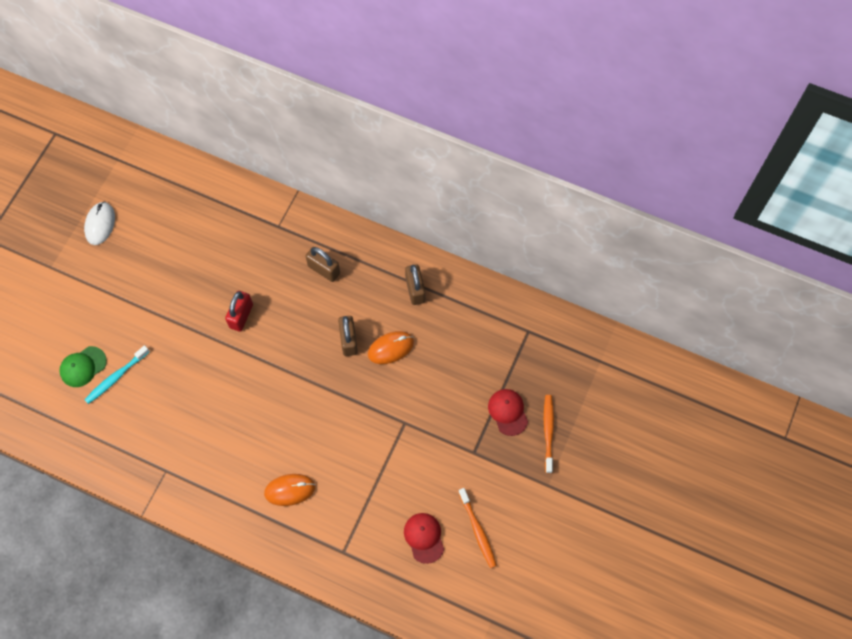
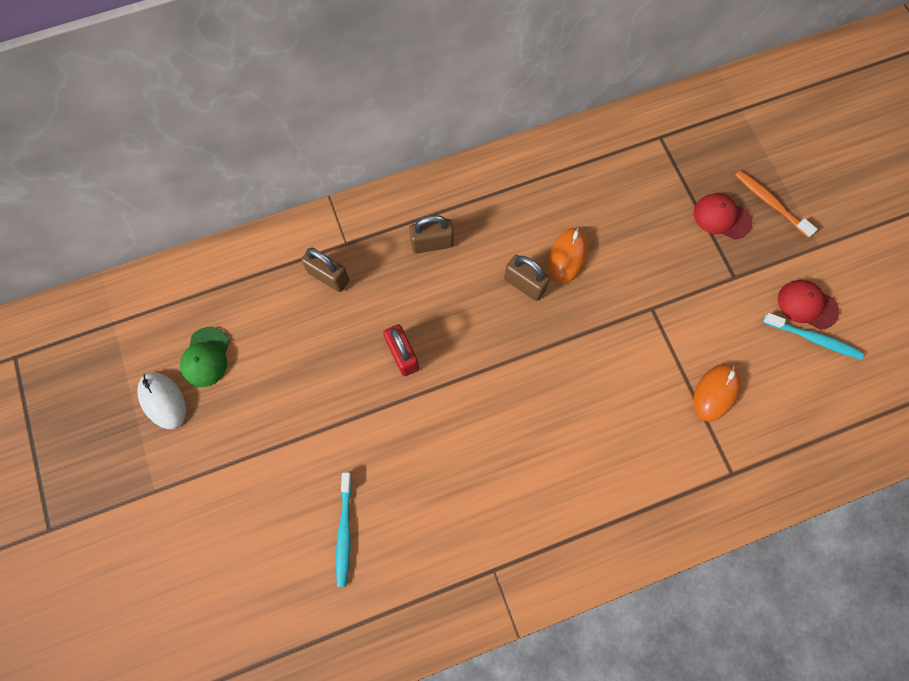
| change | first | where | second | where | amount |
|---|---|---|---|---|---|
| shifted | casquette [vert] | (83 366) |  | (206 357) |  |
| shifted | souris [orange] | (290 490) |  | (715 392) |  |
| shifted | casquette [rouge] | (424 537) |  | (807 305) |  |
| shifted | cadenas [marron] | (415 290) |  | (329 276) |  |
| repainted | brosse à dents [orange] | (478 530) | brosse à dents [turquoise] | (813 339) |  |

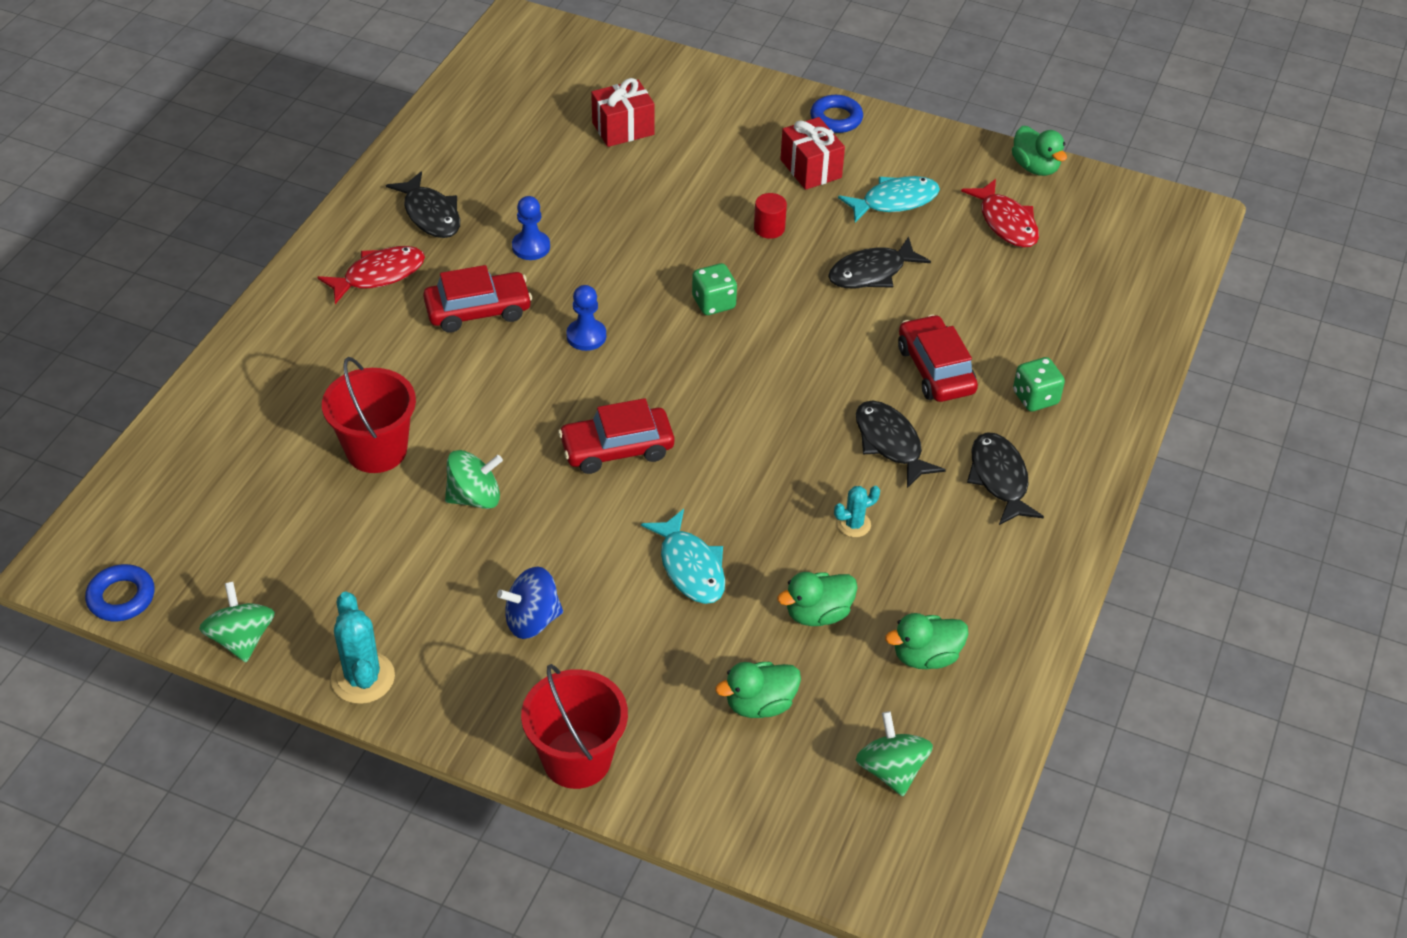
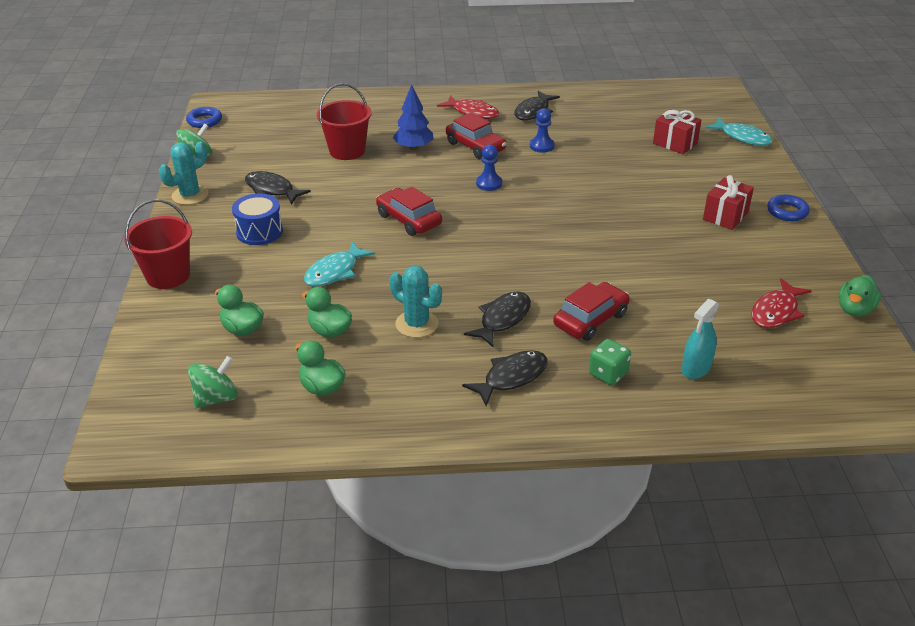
| change | first | where | second | where | amount |
|---|---|---|---|---|---|
| gone | toupie [vert] | (475 497) |  |  |  |
| gone | dé [vert] | (713 303) |  |  |  |
| gone | cylindre [rouge] | (769 228) |  |  |  |
| new |  |  | arbre [bleu] | (413 148) |  |
| new |  |  | vaporisateur [turquoise] | (696 368) |  |
| shifted | poisson [noir] | (871 273) |  | (272 190) |  |
| shifted | poisson [turquoise] | (895 201) |  | (742 137) |  |
| swapped | toupie [bleu] | (532 620) | tambour [bleu] | (259 232) |  |
| scaled | cactus [turquoise] | (854 524) |  | (417 324) | x1.75 |

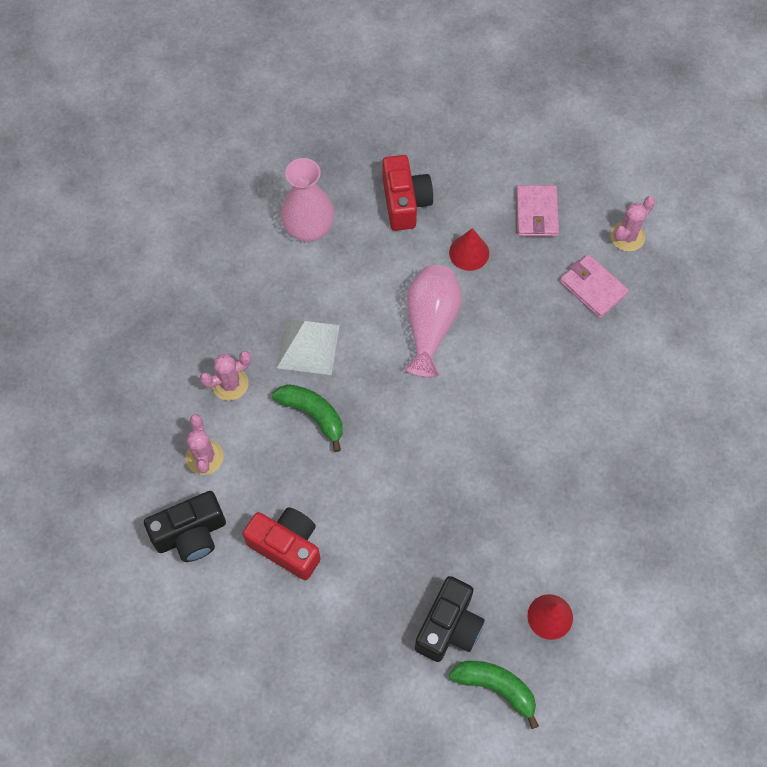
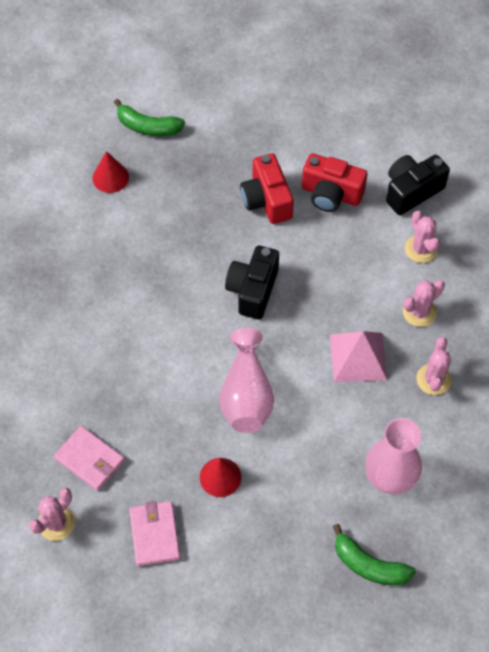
| change | first | where | second | where | amount |
|---|---|---|---|---|---|
| new |  |  | cactus [rose] | (433 379) |  |
| shifted | banane [vert] | (313 414) |  | (369 565) |  |
| shifted | appareil photo [rouge] | (405 202) |  | (266 200) |  |
| shifted | appareil photo [noir] | (449 626) |  | (253 290) |  |
| repainted | pyramide [blanc] | (308 346) | pyramide [rose] | (358 357) |  |

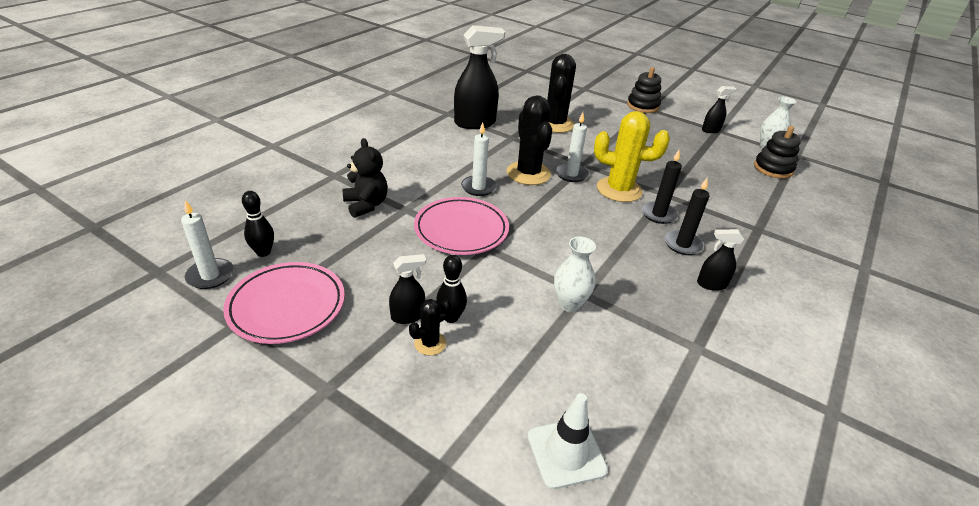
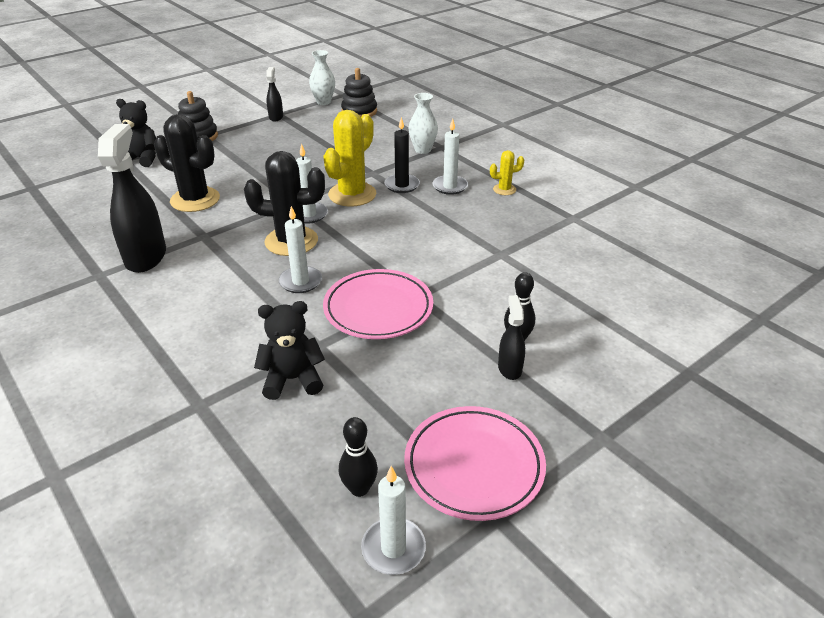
| change | first | where | second | where | amount |
|---|---|---|---|---|---|
| gone | cactus [noir] | (430 343) |  |  |  |
| gone | cône de chantier [blanc] | (566 453) |  |  |  |
| new |  |  | ours en peluche [noir] | (142 159) |  |
| shifted | vase [blanc] | (569 304) |  | (423 150) |  |
| swapped | vaporisateur [noir] | (711 284) | cactus [jaune] | (504 189) |  |
| repainted | bougie [noir] | (683 244) | bougie [blanc] | (450 186) |  |

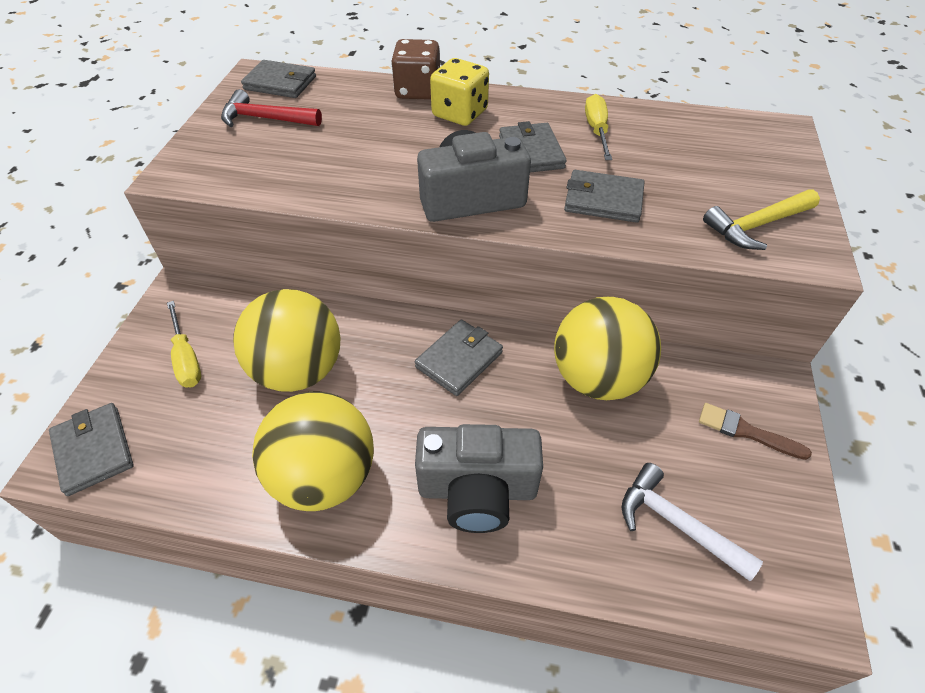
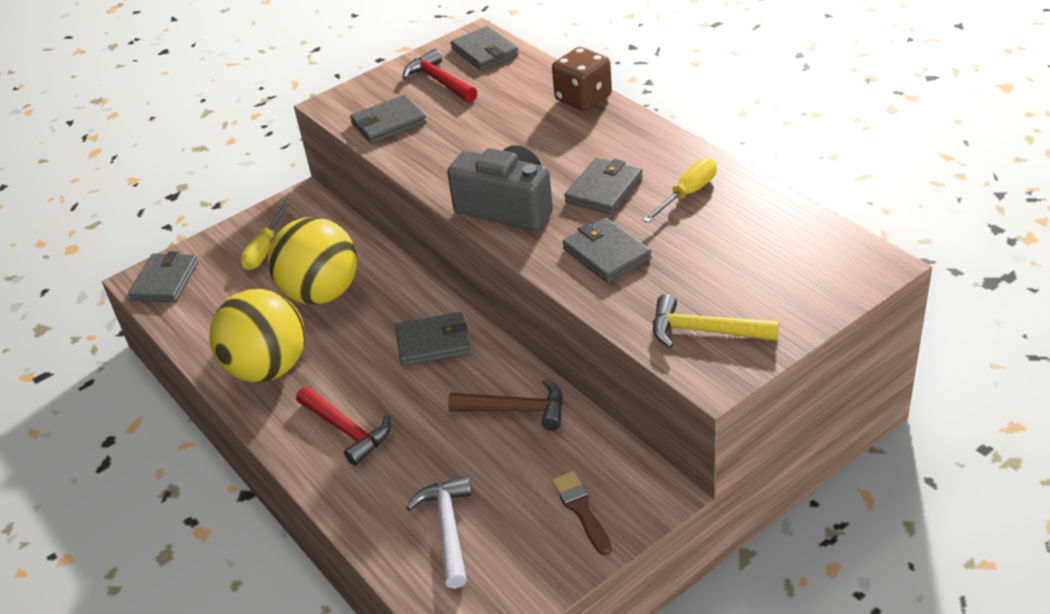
| change | first | where | second | where | amount |
|---|---|---|---|---|---|
| gone | dé [jaune] | (460 113) |  |  |  |
| new |  |  | portefeuille [gris] | (388 123) |  |
| swapped | appareil photo [gris] | (477 490) | marteau [rouge] | (347 430) |  |
| swapped | balle [jaune] | (597 378) | marteau [marron] | (516 410) |  |

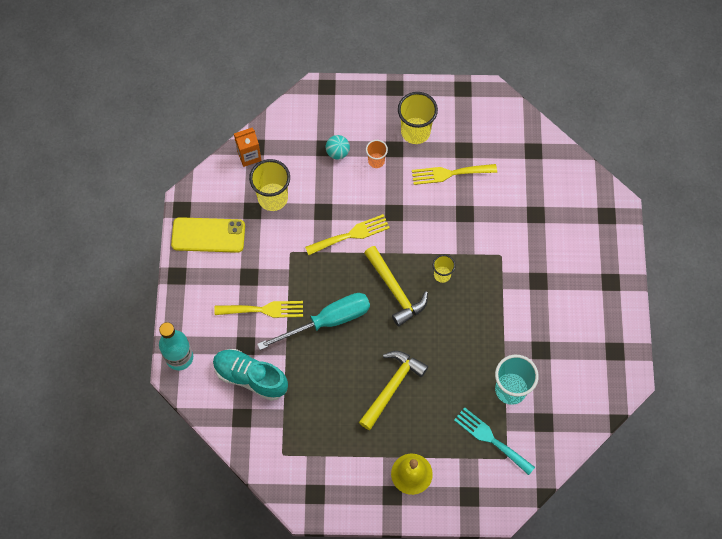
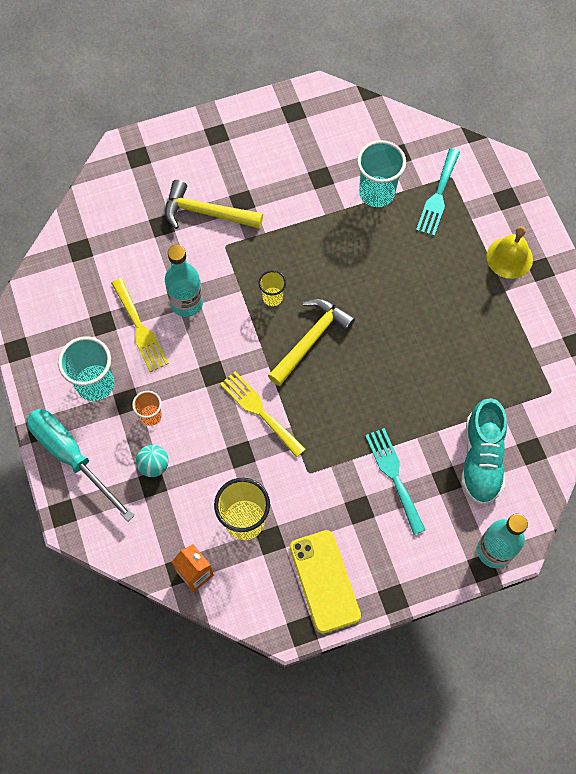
| change | first | where | second | where | amount |
|---|---|---|---|---|---|
| new |  |  | bouteille [turquoise] | (186 303) |  |
| shifted | tournevis [turquoise] | (328 321) |  | (71 456) |  |
| shifted | marteau [jaune] | (392 386) |  | (206 213) |  |
| repainted | fourchette [jaune] | (263 309) | fourchette [turquoise] | (394 476) |  |
| repainted | gobelet [jaune] | (415 132) | gobelet [turquoise] | (95 384) |  |

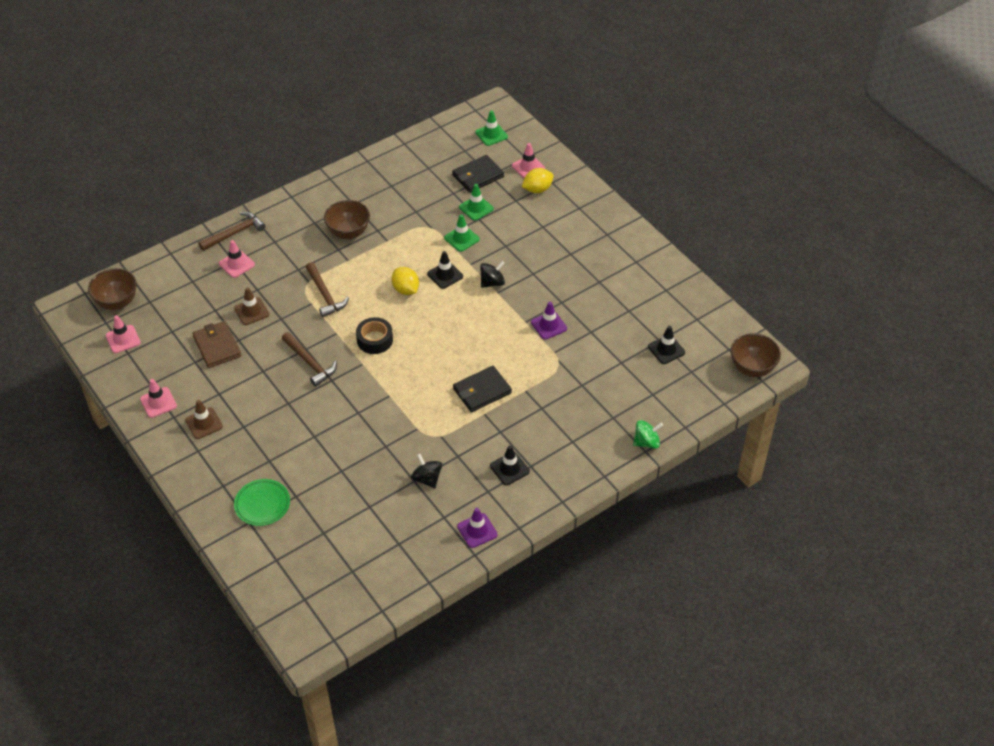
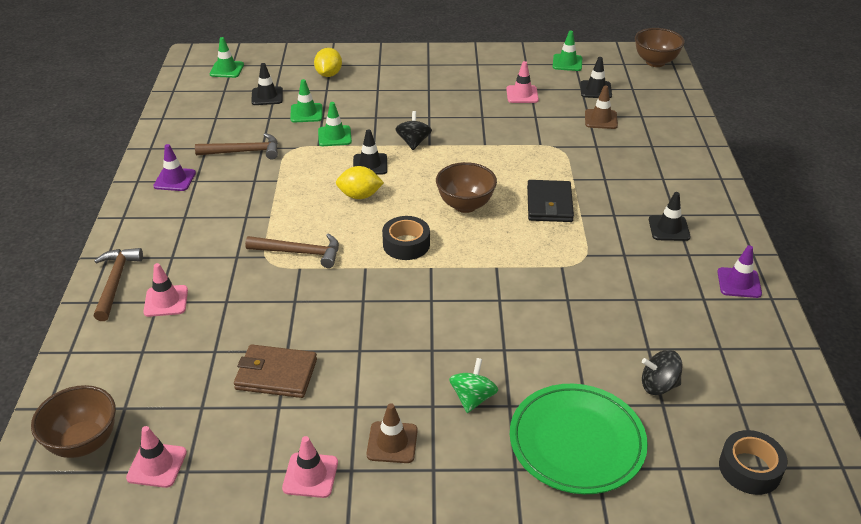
| change | first | where | second | where | amount |
|---|---|---|---|---|---|
| new |  |  | cône de chantier [vert] | (567 63) |  |
| new |  |  | ruban adhésif [noir] | (749 469) |  |
| shifted | cône de chantier [marron] | (251 311) |  | (601 119) |  |
| shifted | marteau [marron] | (310 363) |  | (244 152) |  |
| shifted | bol [marron] | (348 233) |  | (465 205) |  |
| shifted | toupie [noir] | (427 479) |  | (658 385) |  |
| shifted | cône de chantier [rose] | (528 167) |  | (522 94) |  |
| shifted | cône de chantier [violet] | (549 325) |  | (175 179) |  |
| shifted | toupie [vert] | (646 442) |  | (473 398) |  |
| swapped | portefeuille [noir] | (478 176) | cône de chantier [noir] | (267 96) |  |
| scaled | assiette [vert] | (262 504) |  | (577 442) | x1.63 |

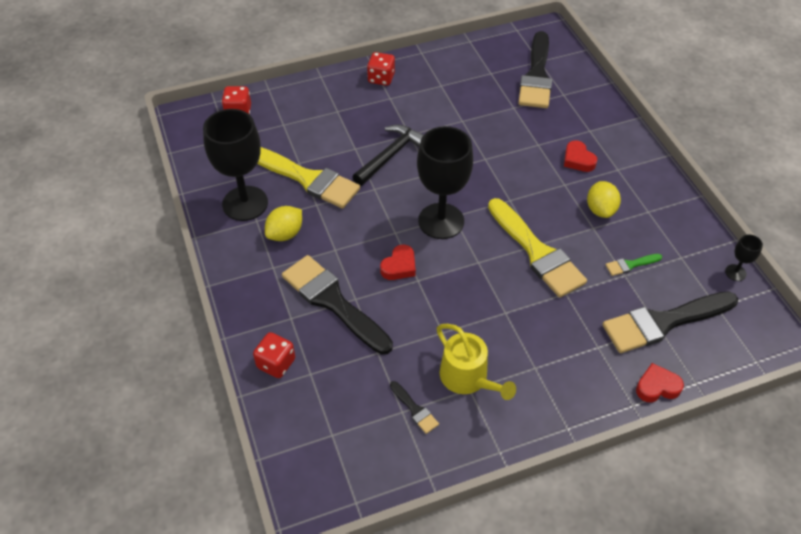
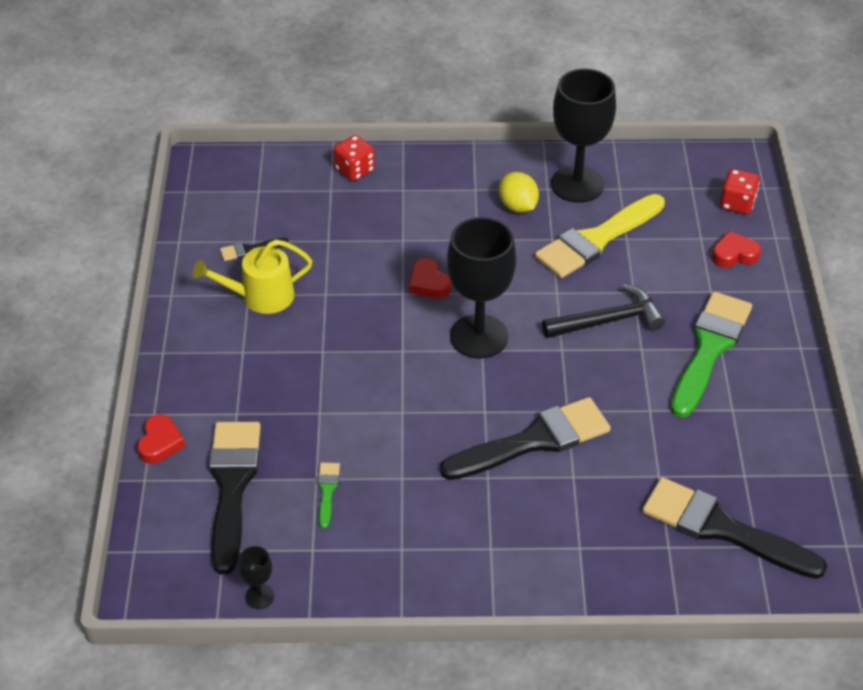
| change | first | where | second | where | amount |
|---|---|---|---|---|---|
| gone | dé [rouge] | (381 78) |  |  |  |
| gone | pinceau [jaune] | (537 252) |  |  |  |
| gone | citron [jaune] | (600 210) |  |  |  |
| new |  |  | pinceau [vert] | (709 348) |  |
| shifted | pinceau [noir] | (333 301) |  | (534 440) |  |
| shifted | cœur [rouge] | (578 160) |  | (734 254) |  |
| rotated | marteau [noir] | (390 155) |  | (608 321) | 75 degrees counterclockwise |

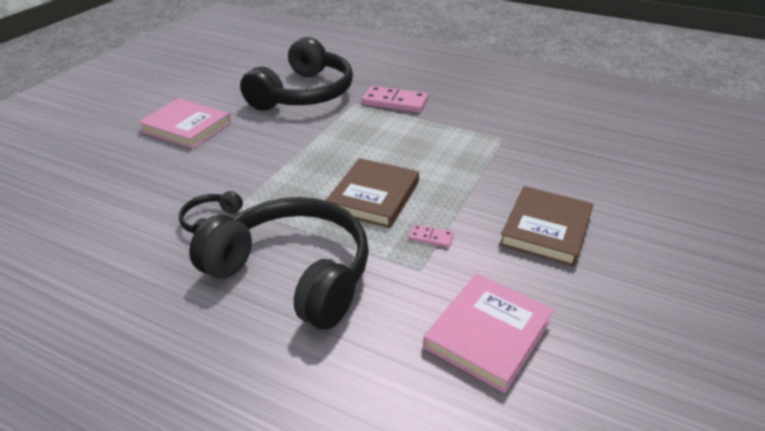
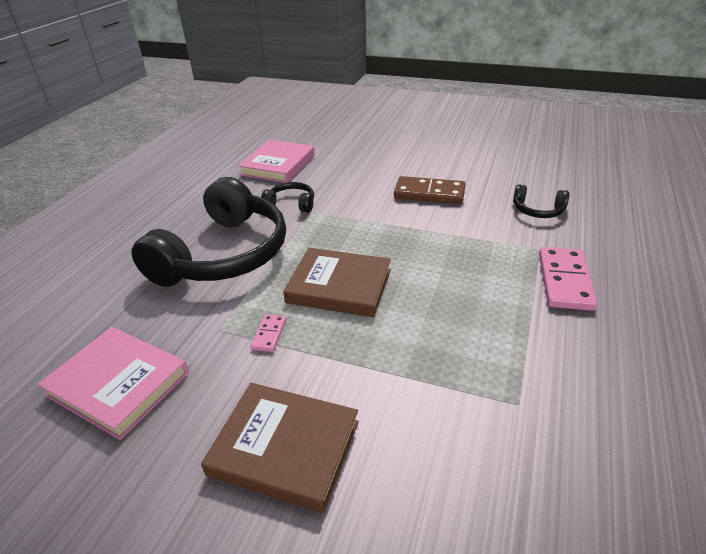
| change | first | where | second | where | amount |
|---|---|---|---|---|---|
| new |  |  | domino [marron] | (429 193) |  |
| shifted | livre [rose] | (186 127) |  | (278 165) |  |
| scaled | casque audio [noir] | (303 94) |  | (538 210) | x0.42 |

